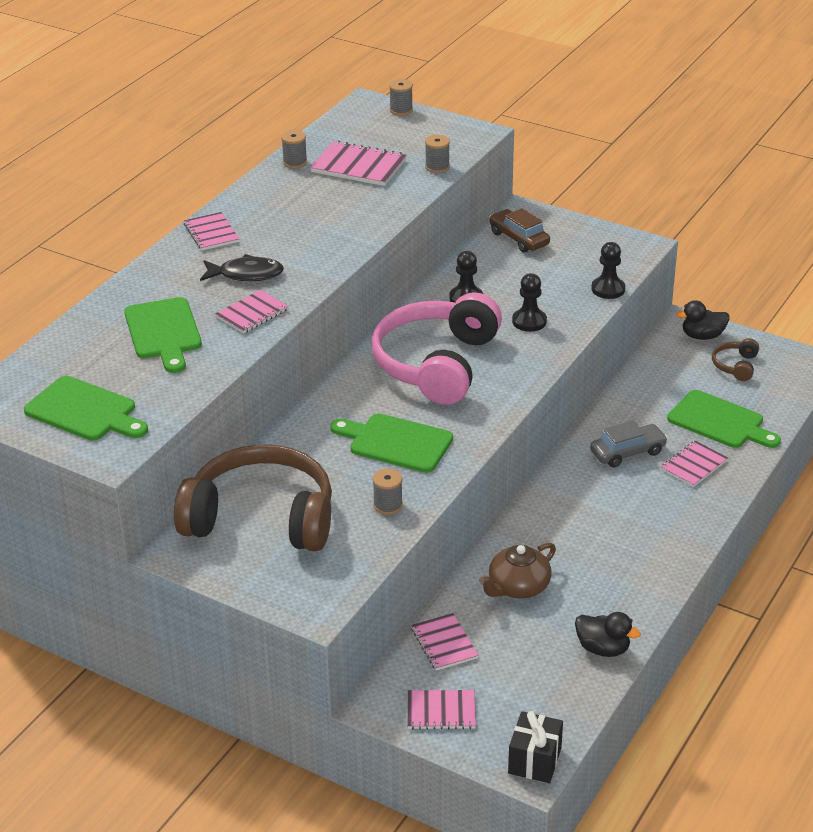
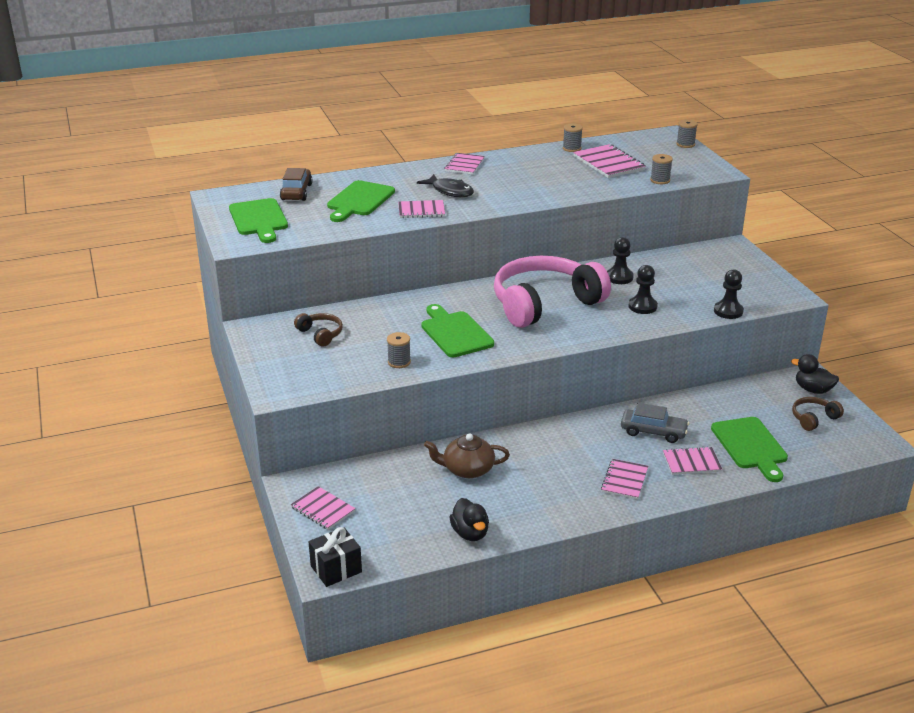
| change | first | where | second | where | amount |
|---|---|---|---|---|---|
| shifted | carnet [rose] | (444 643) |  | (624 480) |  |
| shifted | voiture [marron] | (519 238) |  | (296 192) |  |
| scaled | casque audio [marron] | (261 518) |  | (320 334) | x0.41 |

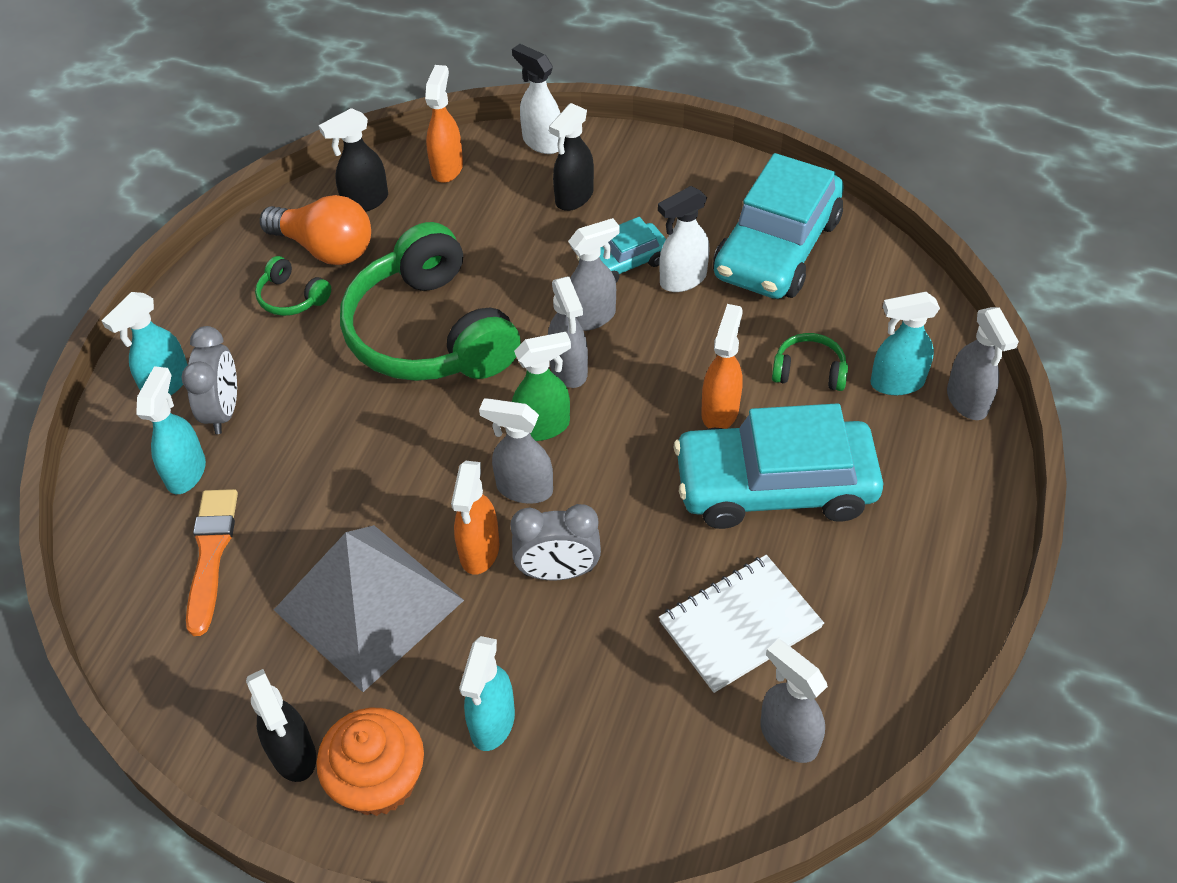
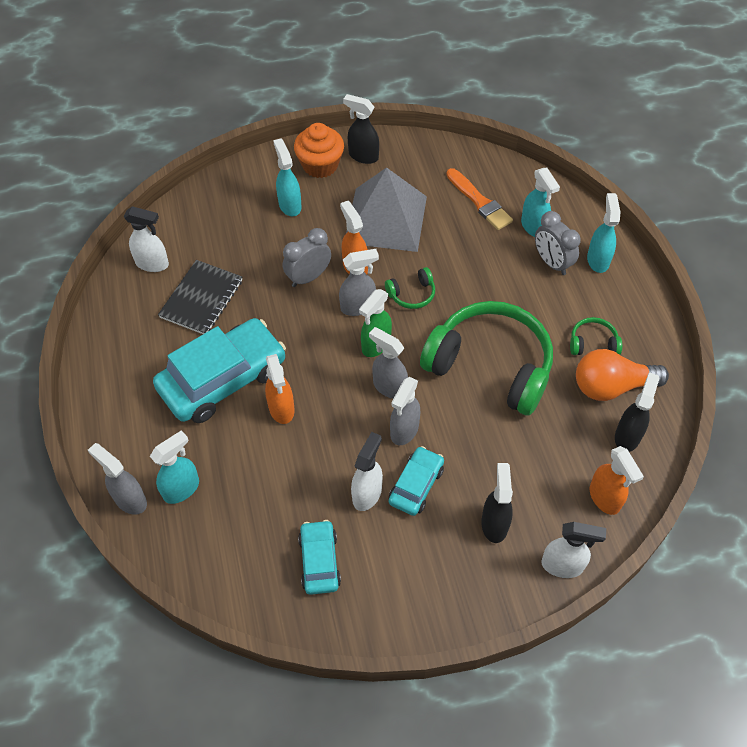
| change | first | where | second | where | amount |
|---|---|---|---|---|---|
| shifted | casque audio [vert] | (809 371) |  | (412 294) |  |
| repainted | carnet [blanc] | (740 624) | carnet [noir] | (202 299) |  |
| repainted | vaporisateur [gris] | (788 736) | vaporisateur [blanc] | (153 264) |  |
| scaled | voiture [turquoise] | (777 248) |  | (319 561) | x0.52 |

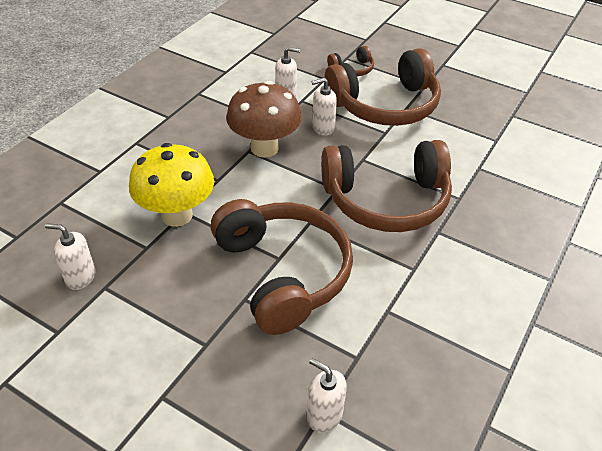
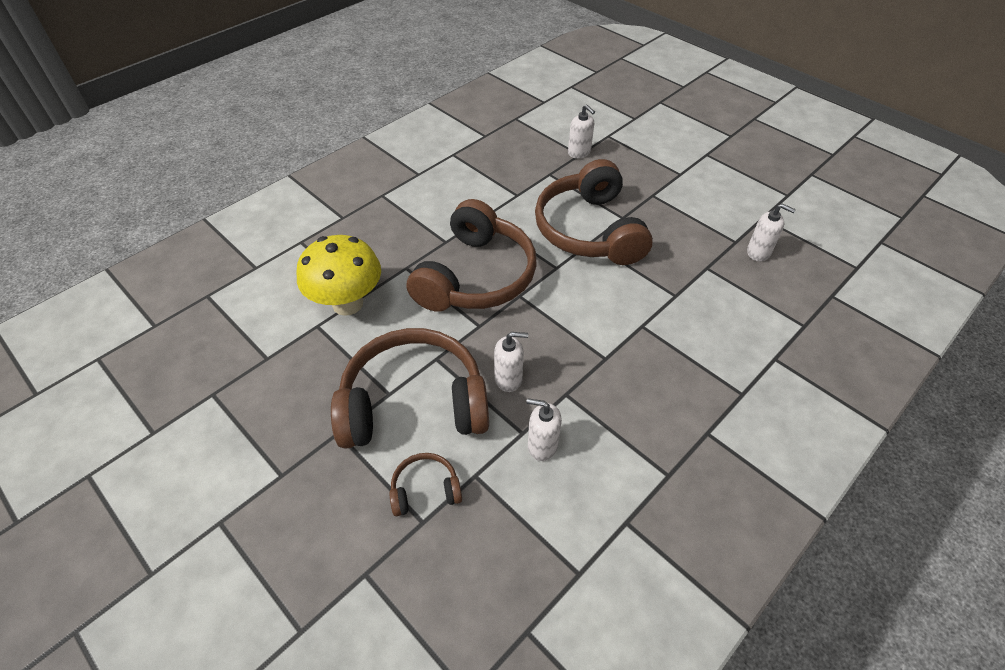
| change | first | where | second | where | amount |
|---|---|---|---|---|---|
| gone | champignon [marron] | (264 148) |  |  |  |
| shifted | champignon [jaune] | (177 215) |  | (347 303) |  |
| rotated | casque audio [marron] | (386 200) |  | (476 276) | 105 degrees clockwise |

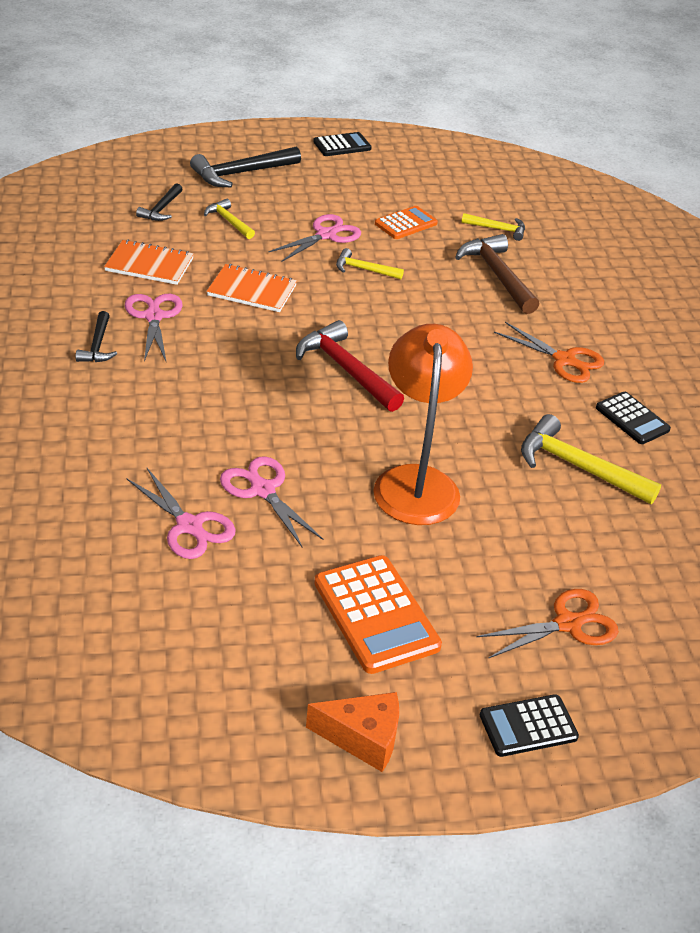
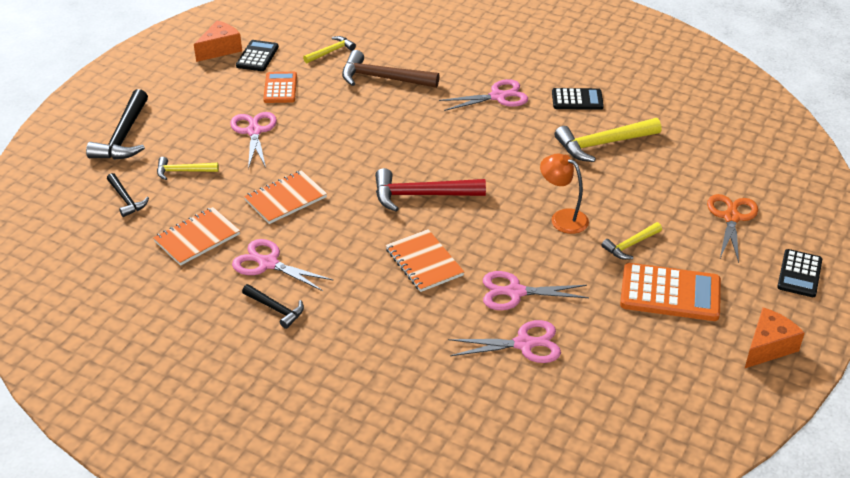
| change | first | where | second | where | amount |
|---|---|---|---|---|---|
| new |  |  | fromage [orange] | (220 49) |  |
| new |  |  | carnet [orange] | (424 262) |  |
| shifted | calculatrice [noir] | (342 145) |  | (257 56) |  |
| shifted | marteau [jaune] | (364 269) |  | (630 245) |  |
| repainted | ciseaux [orange] | (564 360) | ciseaux [rose] | (498 96) |  |
| scaled | lampe [orange] | (416 481) |  | (562 218) | x0.56 |

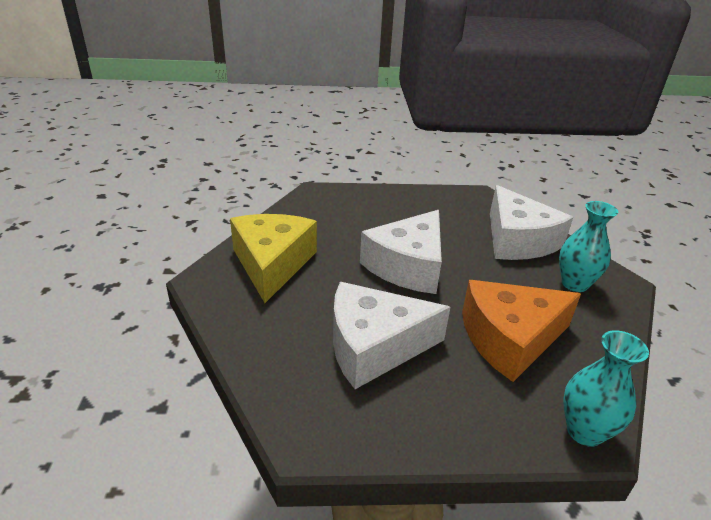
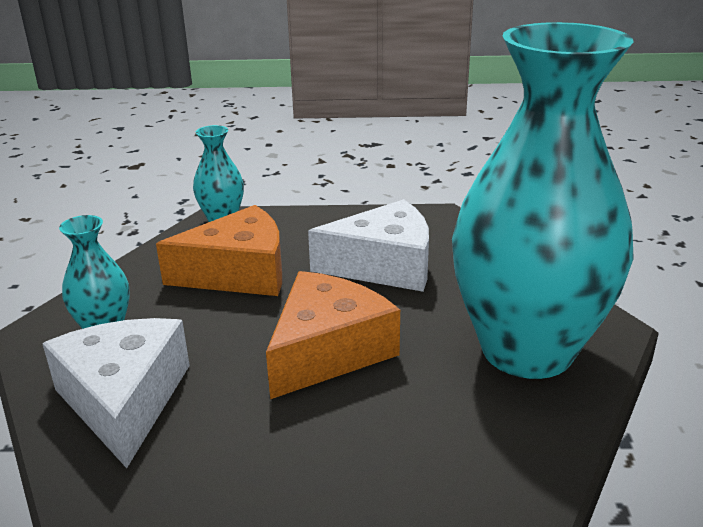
| change | first | where | second | where | amount |
|---|---|---|---|---|---|
| swapped | fromage [jaune] | (272 264) | vase [turquoise] | (527 350) |  |
| repainted | fromage [blanc] | (408 266) | fromage [orange] | (328 351) |  |

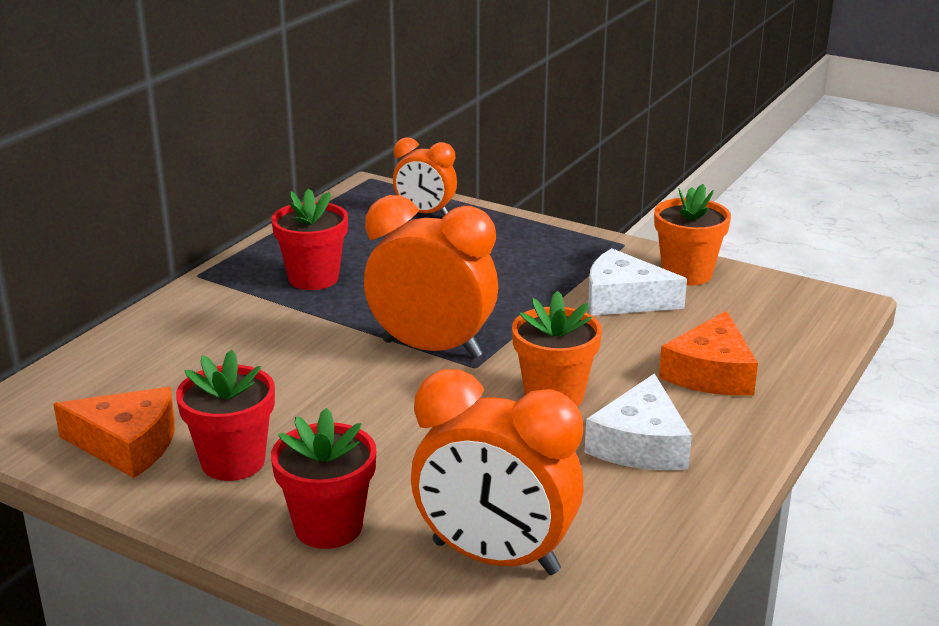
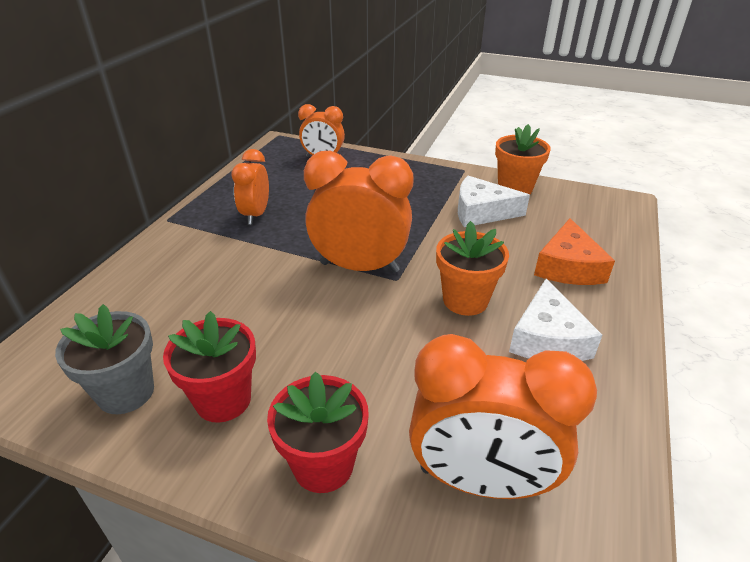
| change | first | where | second | where | amount |
|---|---|---|---|---|---|
| swapped | fromage [orange] | (127 444) | pot de fleurs [gris] | (126 392) |  |
| swapped | pot de fleurs [rouge] | (313 278) | réveil [orange] | (256 215) |  |

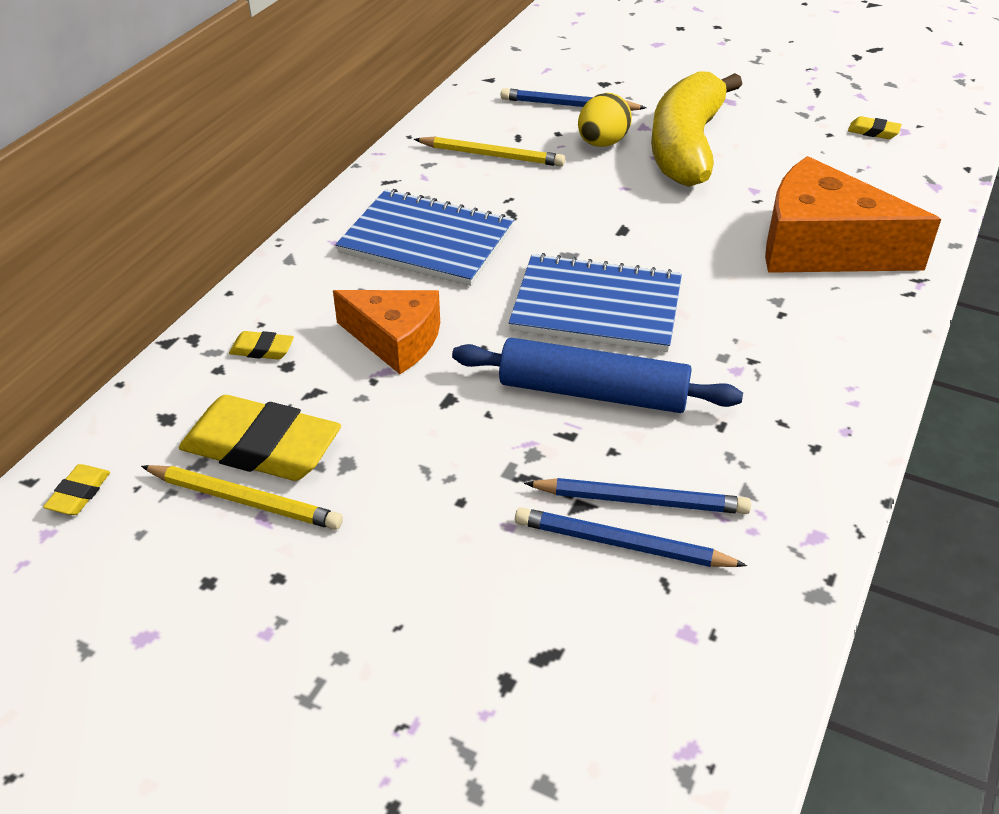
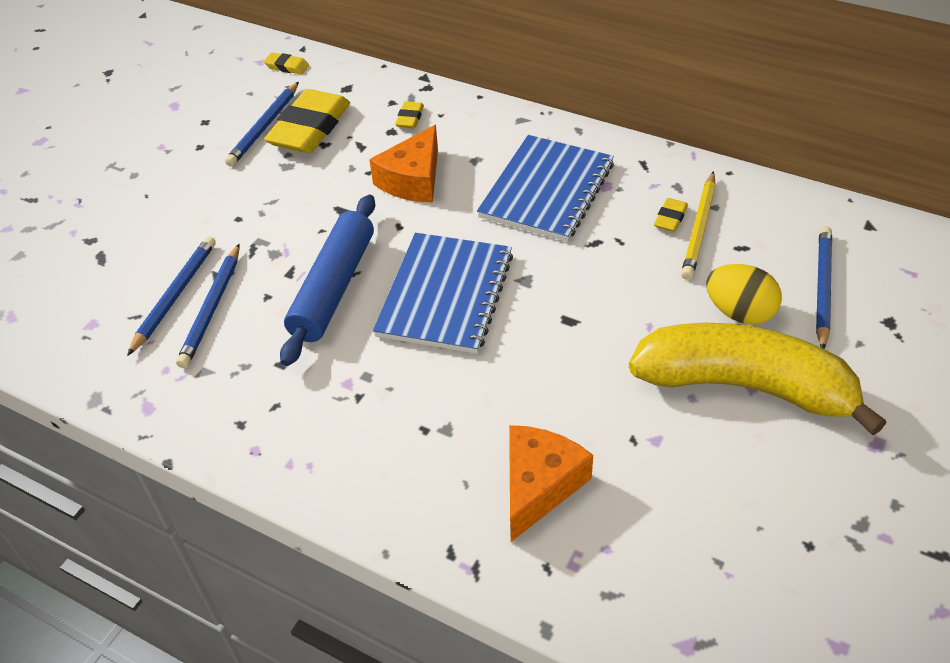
| change | first | where | second | where | amount |
|---|---|---|---|---|---|
| shifted | gomme [jaune] | (873 132) |  | (670 218) |  |
| repainted | crayon [jaune] | (245 501) | crayon [bleu] | (264 127) |  |
| scaled | fromage [orange] | (823 247) |  | (539 485) | x0.62 |

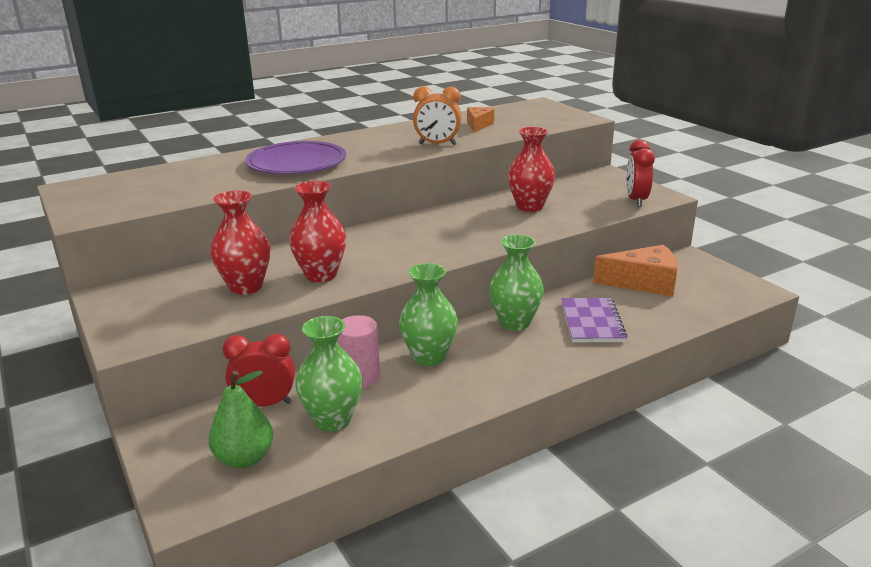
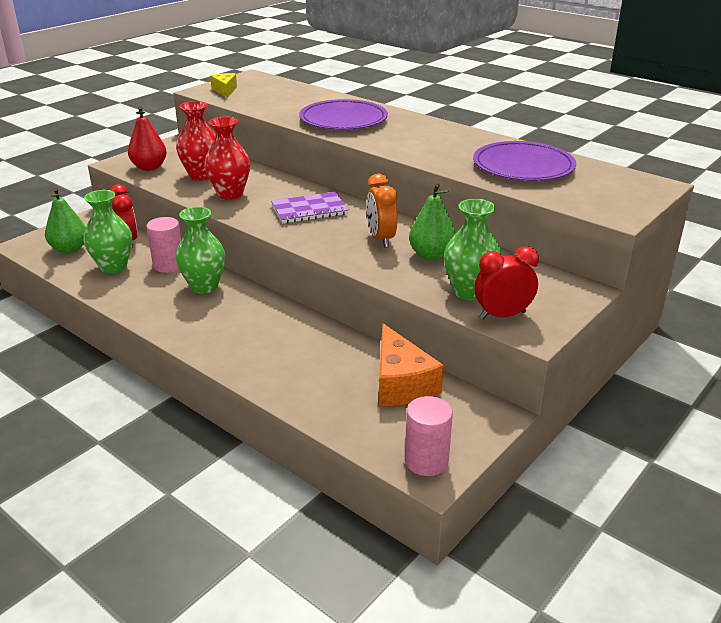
| change | first | where | second | where | amount |
|---|---|---|---|---|---|
| new |  |  | poire [rouge] | (149 167) |  |
| new |  |  | fromage [jaune] | (225 90) |  |
| new |  |  | cylindre [rose] | (426 461) |  |
| shifted | réveil [orange] | (437 144) |  | (381 239) |  |
| shifted | vase [vert] | (514 323) |  | (469 292) |  |
| shifted | carnet [violet] | (592 322) |  | (309 210) |  |
| swapped | fromage [orange] | (478 125) | assiette [violet] | (523 166) |  |
| swapped | vase [rouge] | (529 207) | poire [vert] | (431 255) |  |

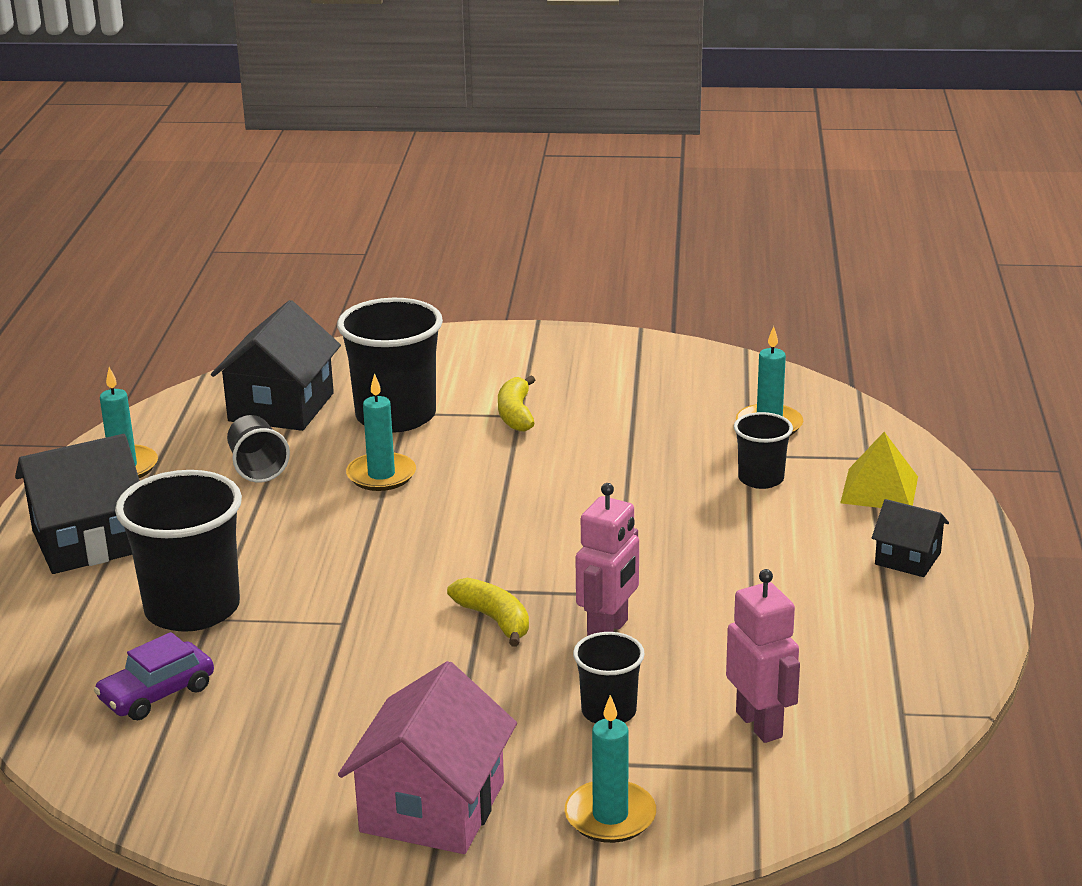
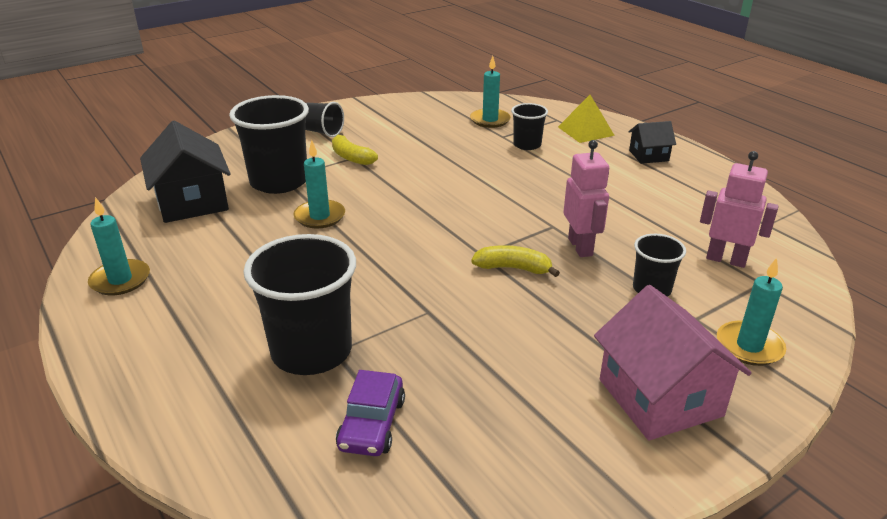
| change | first | where | second | where | amount |
|---|---|---|---|---|---|
| gone | maison [noir] | (88 541) |  |  |  |
| shifted | gobelet [noir] | (257 468) |  | (321 132) |  |

